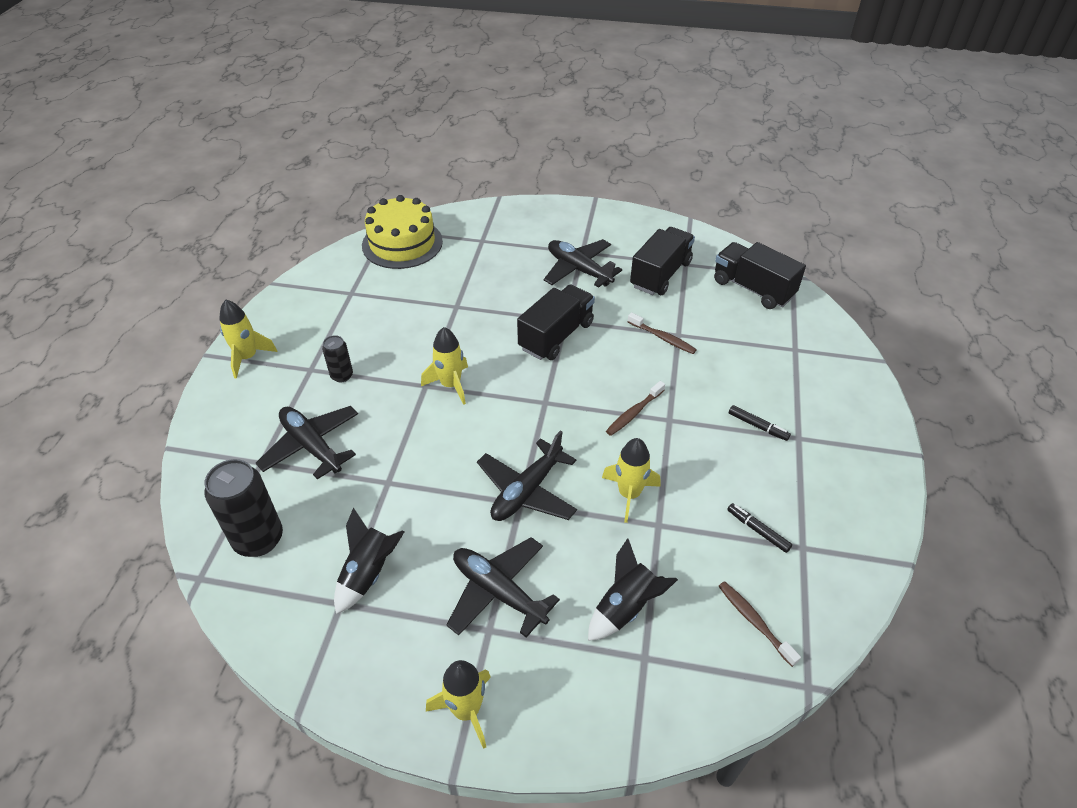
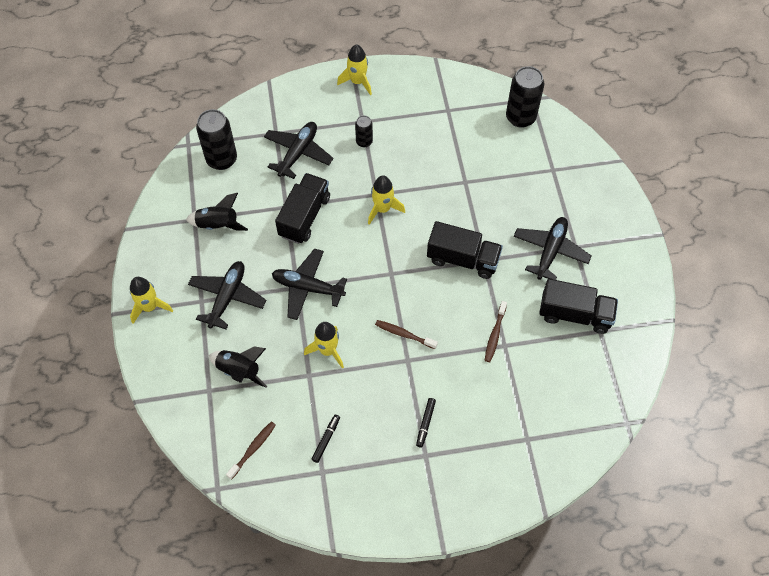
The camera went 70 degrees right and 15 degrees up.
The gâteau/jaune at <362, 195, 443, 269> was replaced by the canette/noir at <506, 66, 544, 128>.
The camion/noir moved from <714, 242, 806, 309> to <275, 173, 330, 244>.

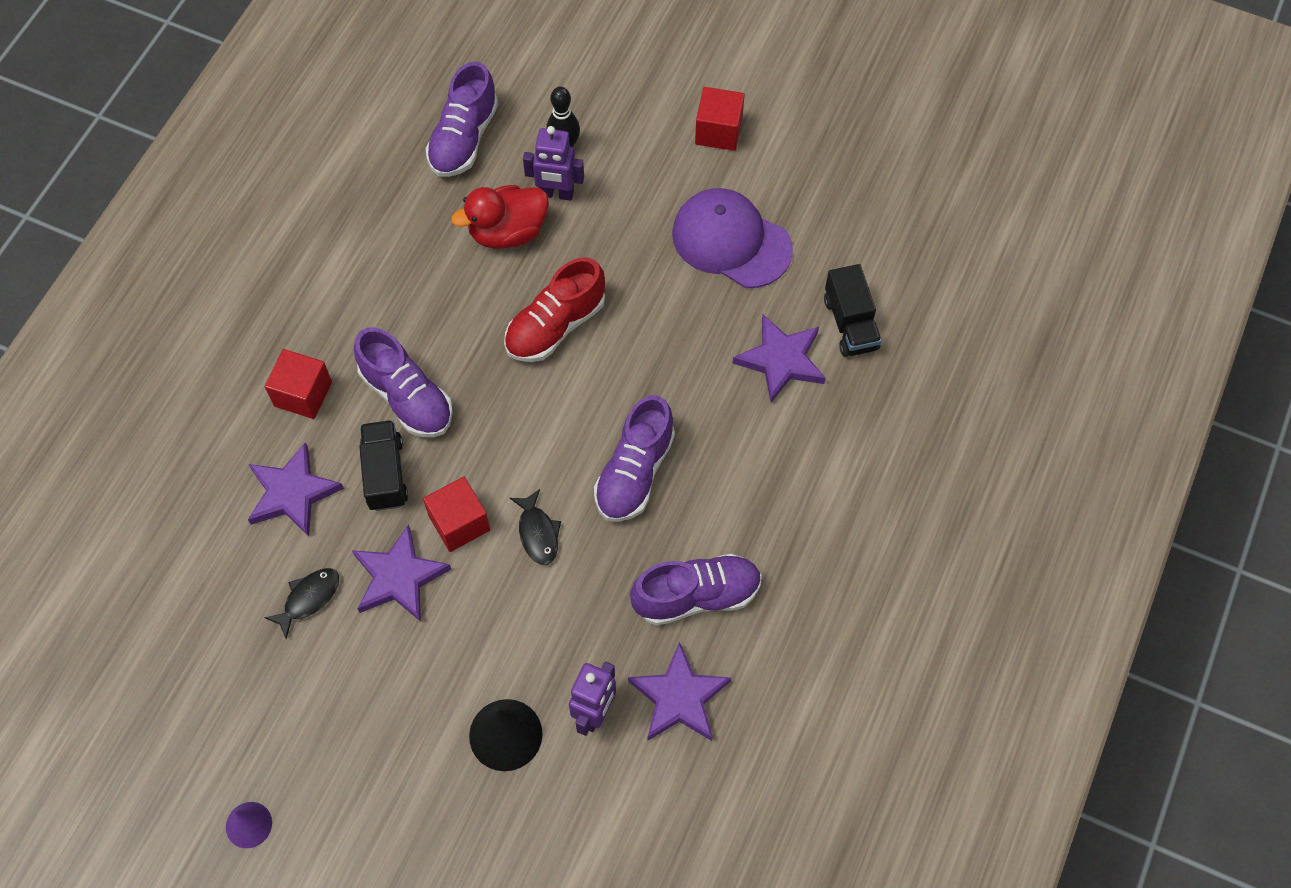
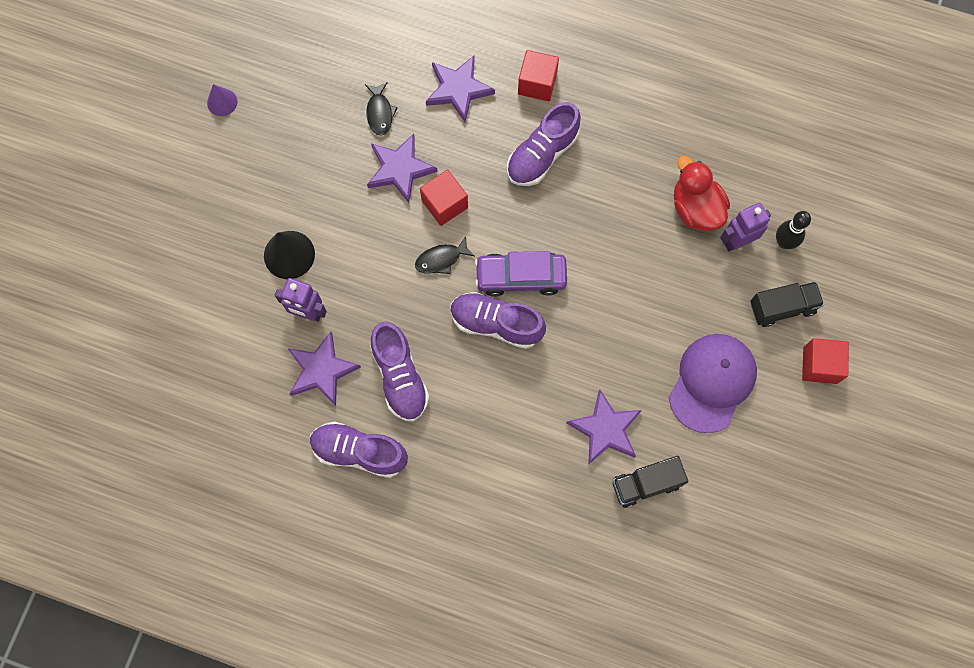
The camera went 85 degrees right and 10 degrees up.
The chaussure/violet moved from <426, 62, 498, 177> to <310, 421, 408, 478>.
The robot/violet at <523, 126, 584, 201> turned 60 degrees clockwise.
The chaussure/rouge at <504, 257, 605, 362> disappeared.
The camion/noir moved from <359, 420, 408, 511> to <750, 282, 824, 327>.
The poisson/noir at <264, 568, 339, 639> turned 45 degrees clockwise.
The voiture/violet at <475, 251, 567, 297> appeared.

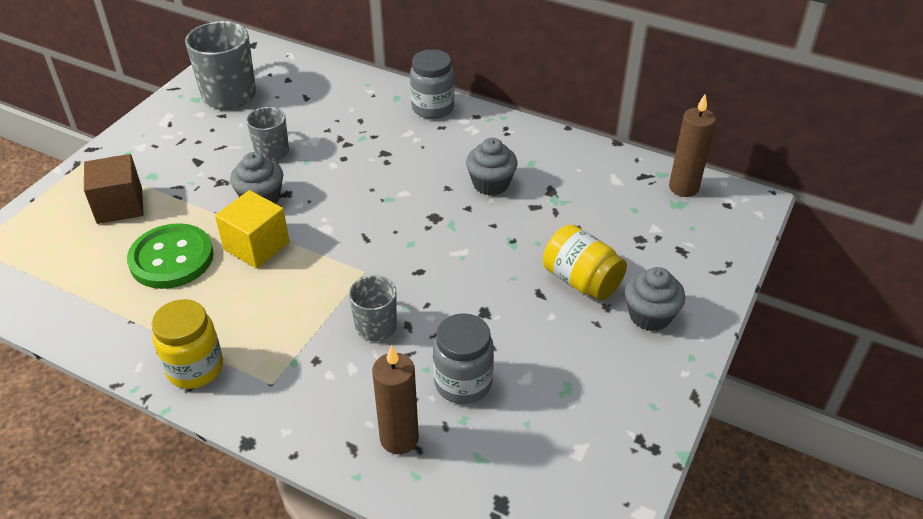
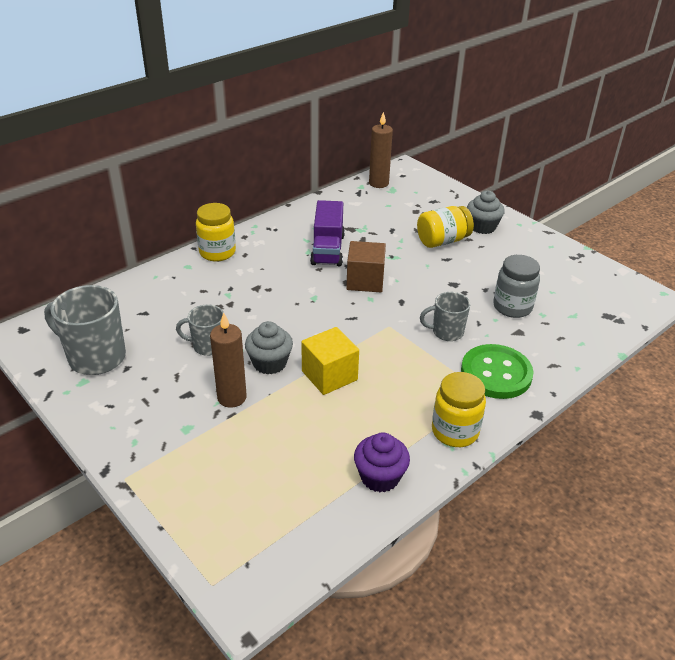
The camera went 70 degrees left and 5 degrees down.
The bocal/gris at <410, 49, 455, 119> became the bocal/jaune at <196, 203, 236, 261>.
The muffin/gris at <466, 138, 518, 196> was replaced by the camion/violet at <310, 200, 345, 266>.
The cube/marron moved from <84, 154, 143, 224> to <346, 241, 386, 292>.
The bouton/vert moved from <127, 223, 214, 289> to <461, 344, 534, 399>.
The bougie/marron moved from <372, 345, 419, 454> to <210, 312, 247, 408>.
The muffin/violet at <354, 433, 410, 492> appeared.

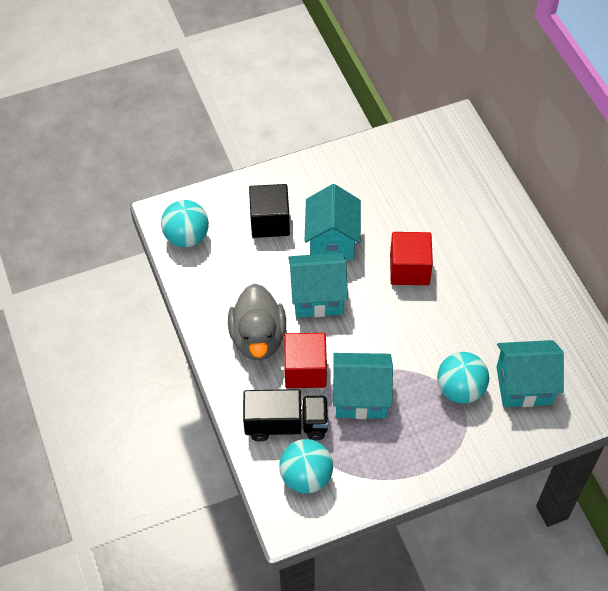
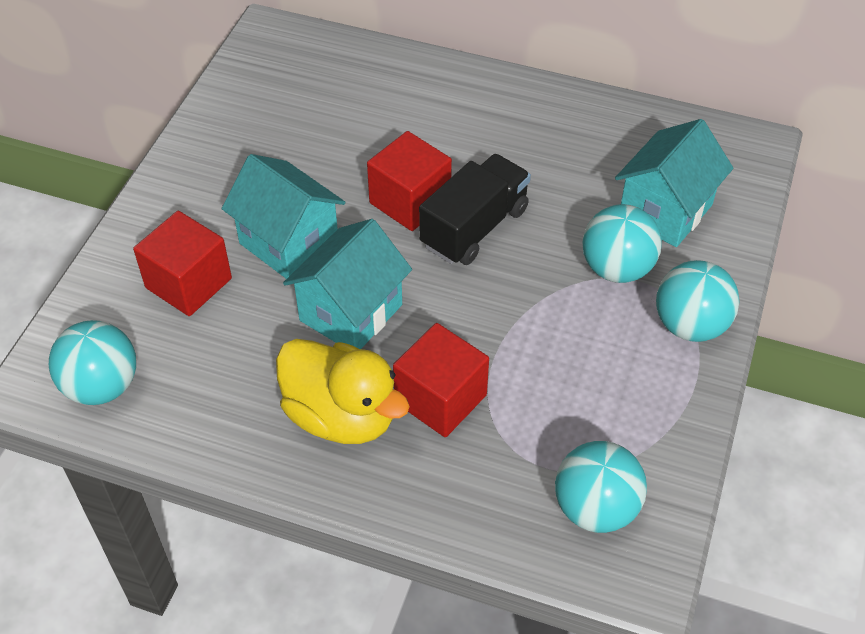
The camera went 50 degrees left and 5 degrees down.
The cube/noir at <249, 184, 290, 238> became the cube/rouge at <133, 211, 232, 316>.
The canard/gris at <228, 284, 286, 360> became the canard/jaune at <276, 339, 410, 444>.
The maison/turquoise at <333, 353, 393, 419> disappeared.
The camion/noir moved from <243, 389, 329, 442> to <419, 154, 531, 265>.
The balle/turquoise at <656, 260, 739, 342> appeared.

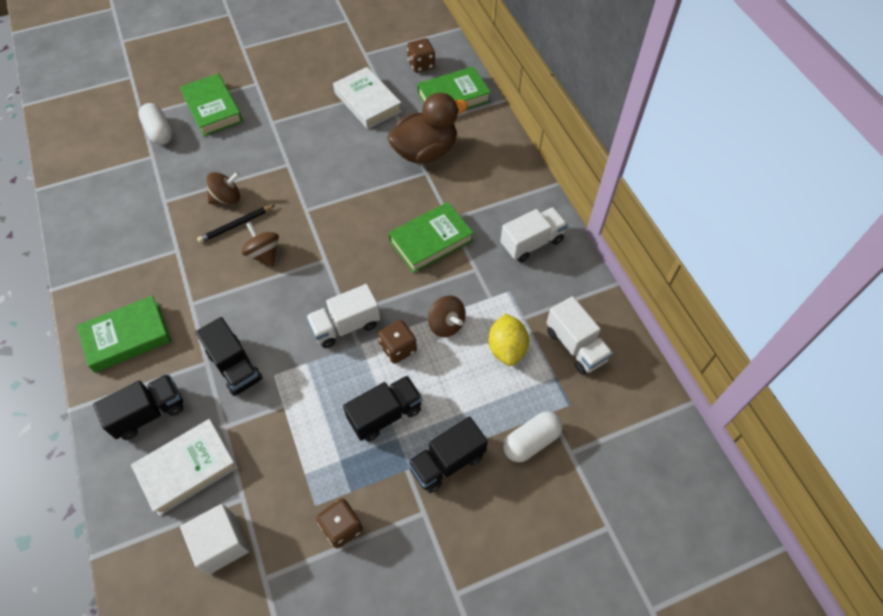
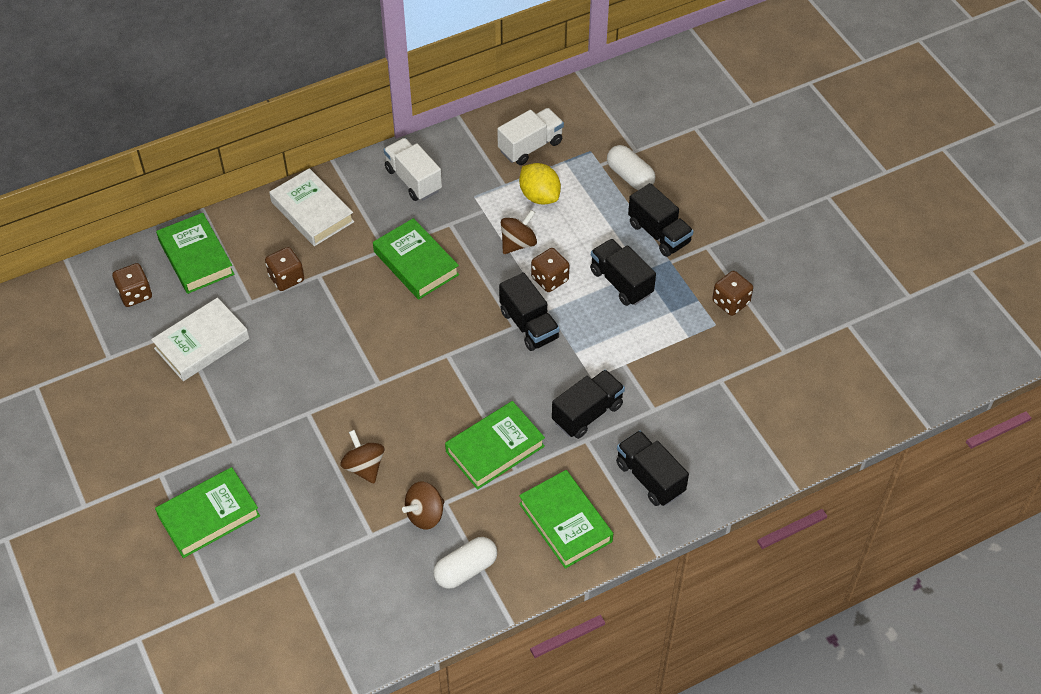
The camera went 95 degrees left and 5 degrees down.
The canard/marron at <387, 93, 468, 164> was replaced by the dé/marron at <265, 247, 304, 291>.
The gélule/blanc moved from <138, 103, 173, 145> to <433, 537, 497, 589>.
The crayon/noir at <197, 205, 275, 243> disappeared.
The toupie/marron moved from <242, 222, 279, 267> to <402, 481, 445, 530>.
The camion/blanc at <306, 284, 380, 348> became the camion/noir at <499, 273, 560, 351>.
The citron/jaune at <488, 313, 529, 366> turned 60 degrees clockwise.
The livre/blanc moved from <131, 419, 238, 516> to <269, 168, 354, 246>.
The cube/blanc at <180, 504, 250, 575> disappeared.
The livre/vert at <445, 401, 545, 490> appeared.

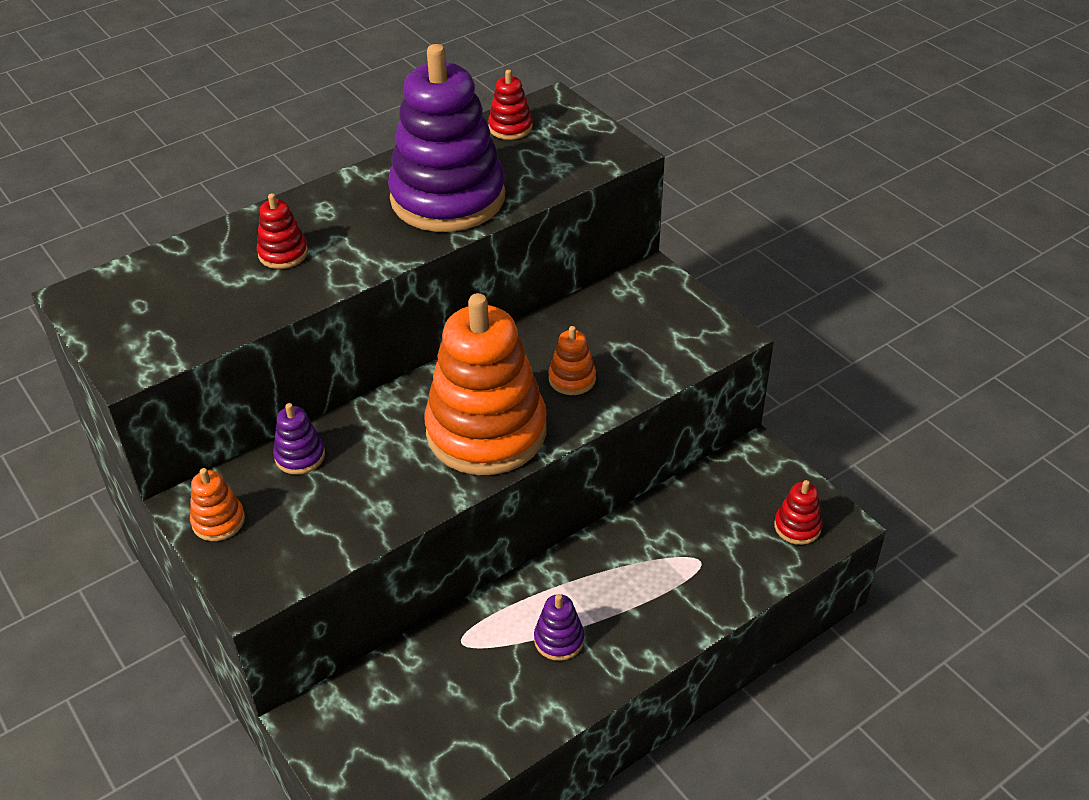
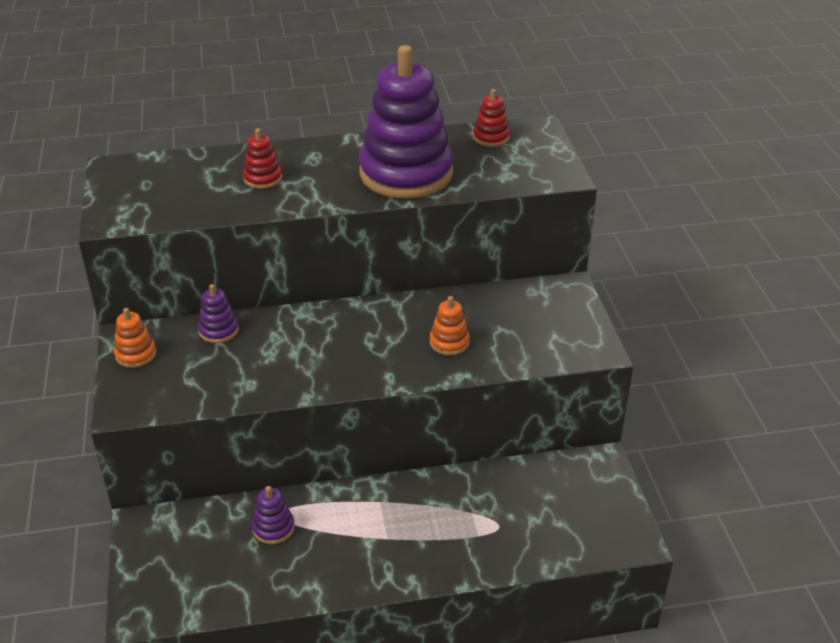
The camera went 25 degrees right and 5 degrees down.
The jouet à empiler/orange at <424, 293, 547, 475> disappeared.
The jouet à empiler/rouge at <774, 480, 823, 545> disappeared.
The jouet à empiler/violet moved from <534, 594, 584, 661> to <252, 486, 295, 544>.

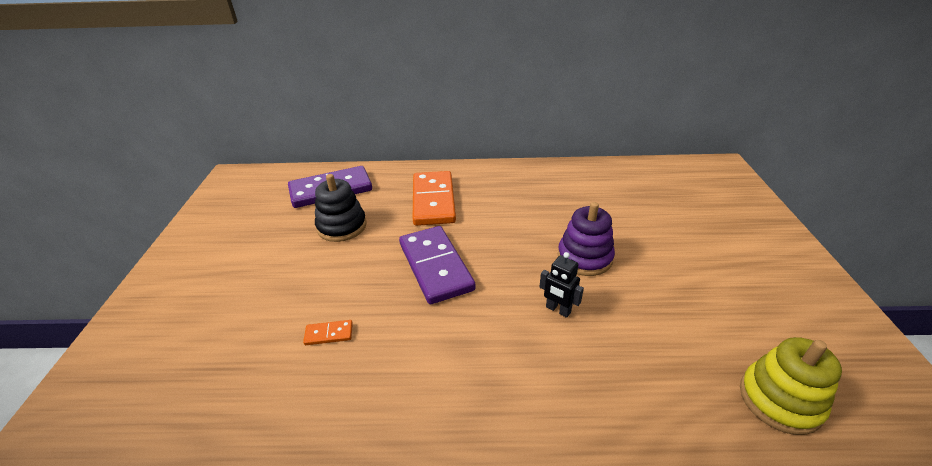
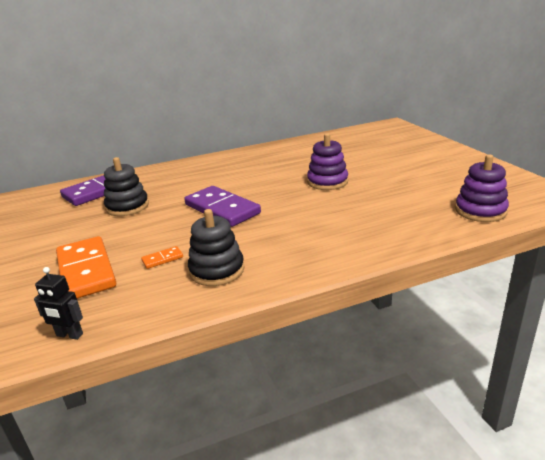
The camera went 20 degrees left and 10 degrees down.
The domino/orange moved from <413, 171, 456, 226> to <56, 236, 116, 299>.
The robot/noir moved from <539, 252, 584, 318> to <34, 267, 83, 340>.
The jouet à empiler/jaune at <740, 337, 842, 435> became the jouet à empiler/violet at <455, 154, 509, 222>.
The jouet à empiler/noir at <188, 209, 245, 286> appeared.

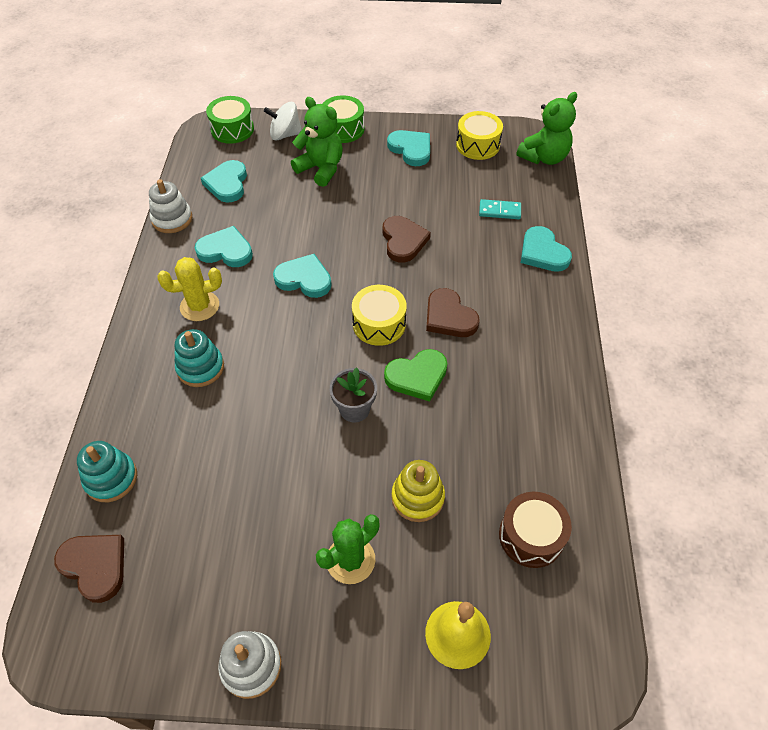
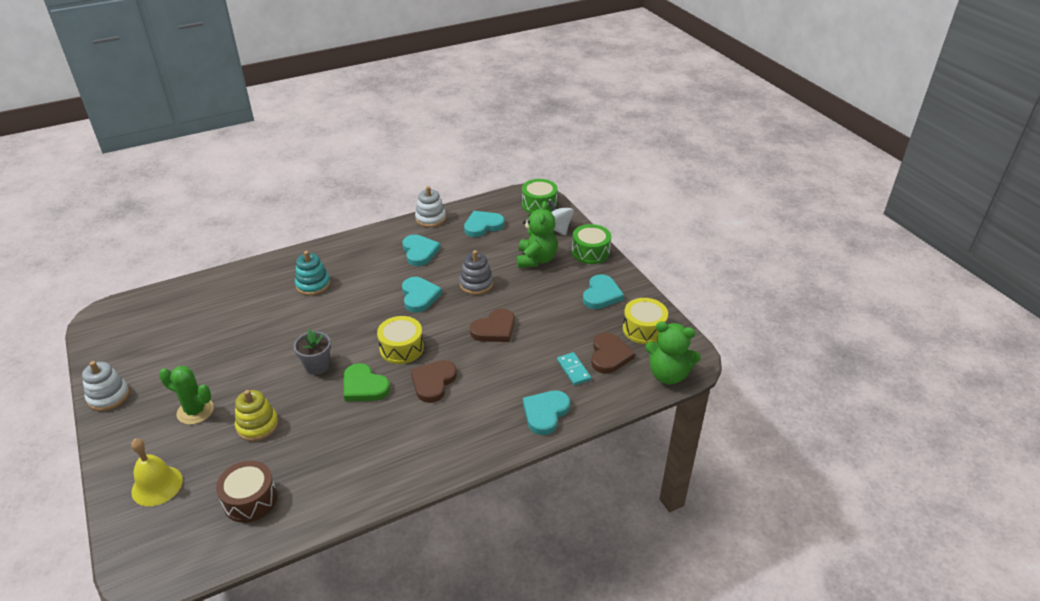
The camera went 60 degrees right and 15 degrees down.
The cactus/jaune at <157, 257, 222, 321> disappeared.
The jouet à empiler/turquoise at <77, 441, 137, 502> disappeared.
The cœur/marron moved from <54, 535, 124, 603> to <591, 332, 635, 374>.
The jouet à empiler/gris at <459, 250, 493, 295> appeared.

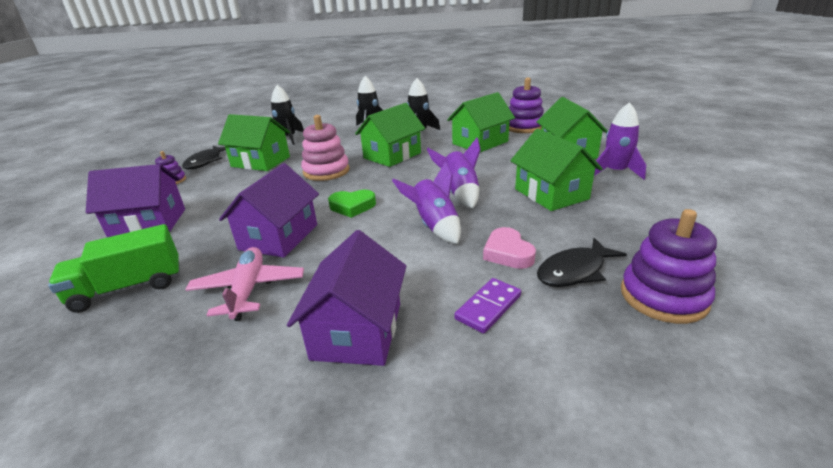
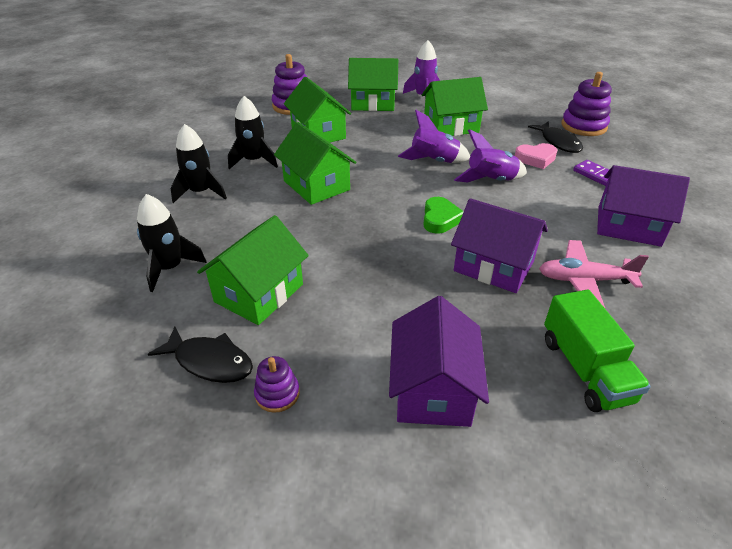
The camera went 80 degrees left and 10 degrees up.
The jouet à empiler/rose at <301, 115, 350, 181> disappeared.

